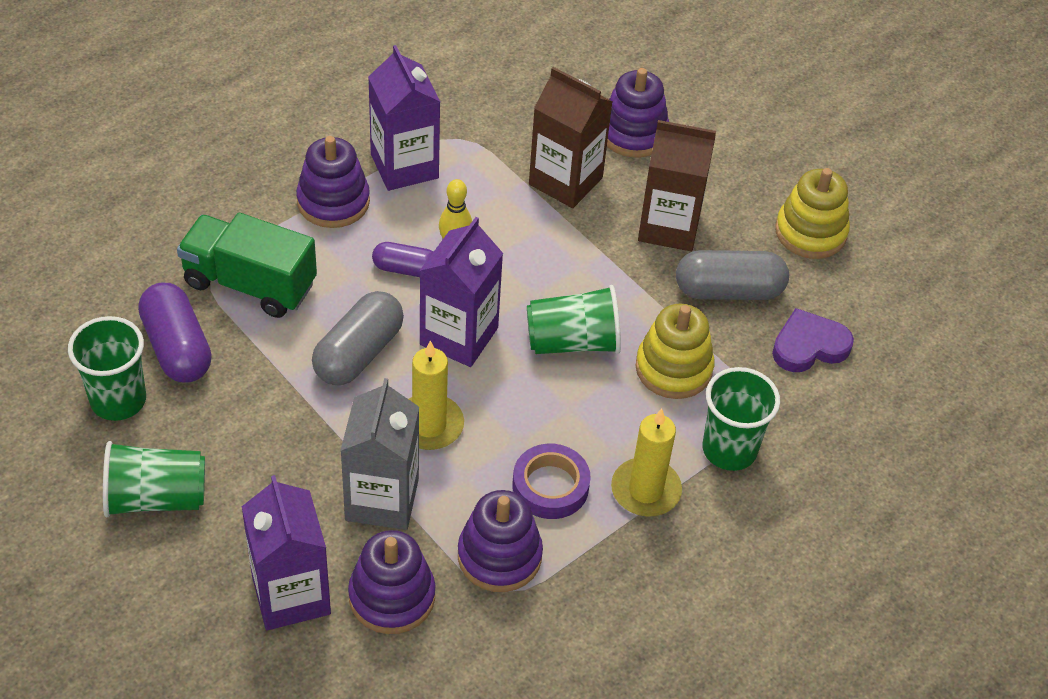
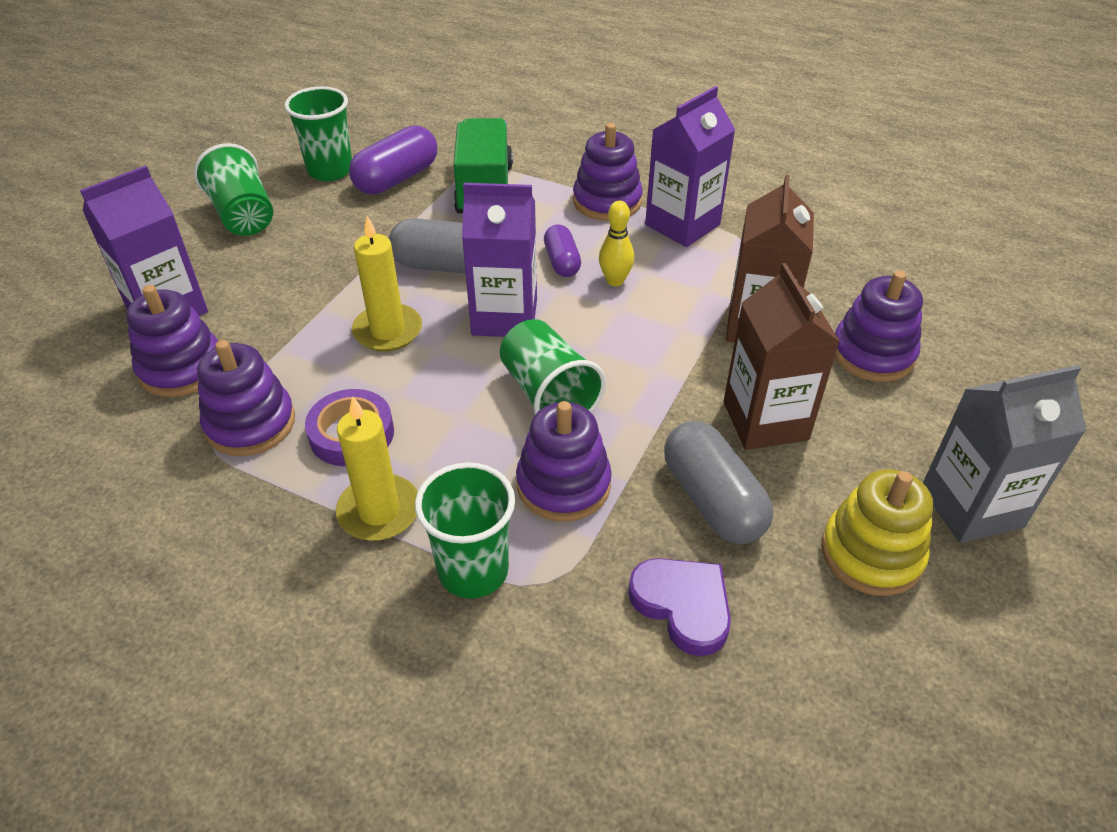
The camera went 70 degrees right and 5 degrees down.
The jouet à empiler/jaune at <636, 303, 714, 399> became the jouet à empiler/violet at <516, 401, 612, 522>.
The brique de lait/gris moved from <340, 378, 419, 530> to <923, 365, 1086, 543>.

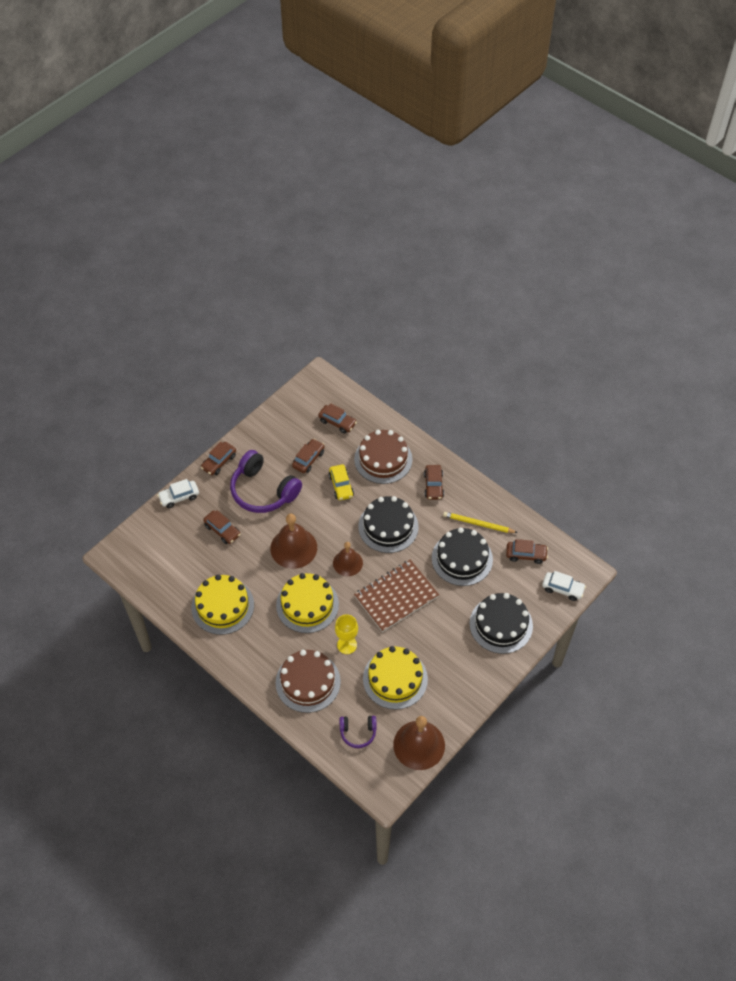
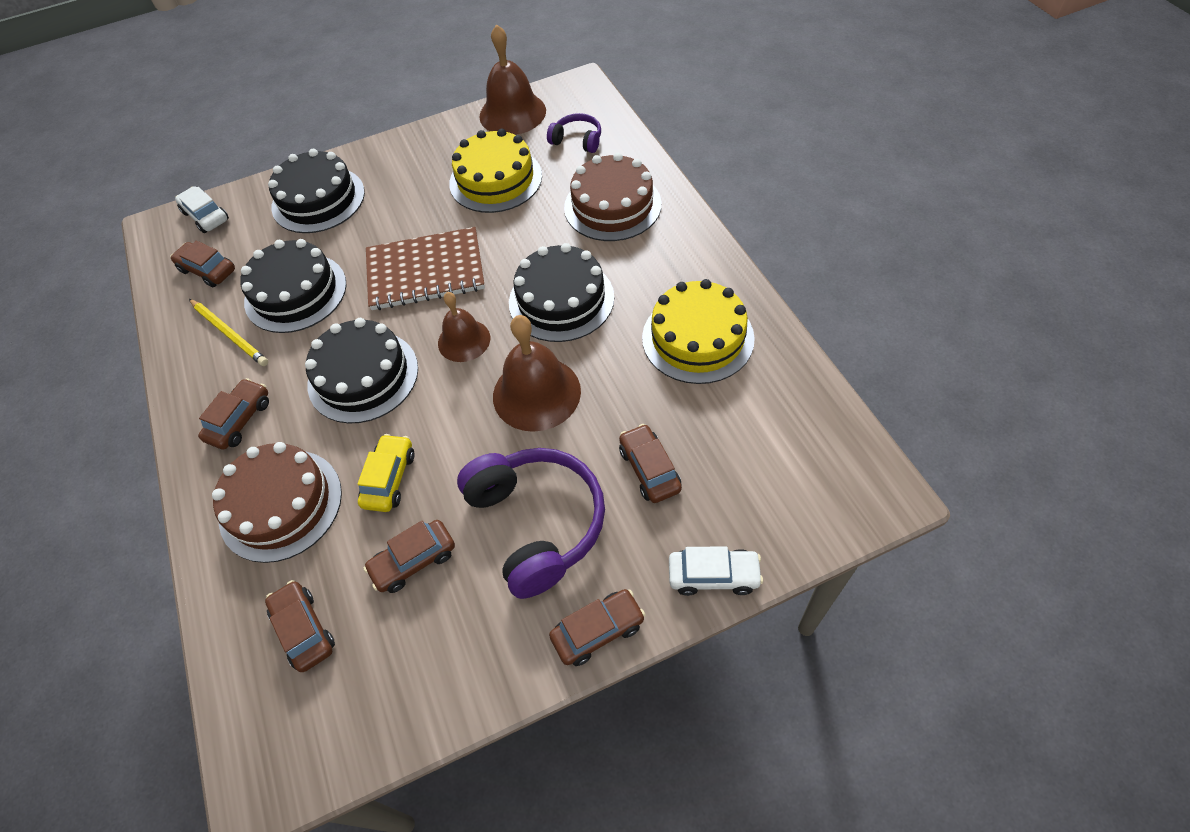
The camera went 150 degrees left and 0 degrees up.
The gâteau/jaune at <276, 573, 339, 633> became the gâteau/noir at <509, 243, 614, 342>.
The verre à pied/jaune at <335, 615, 358, 654> disappeared.

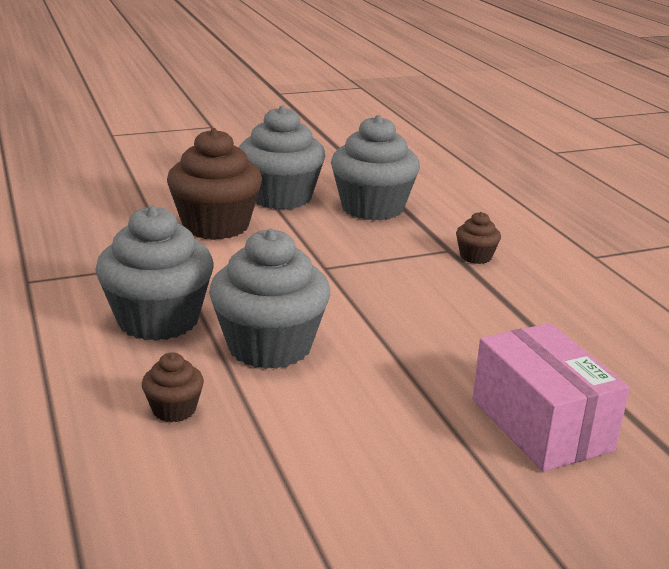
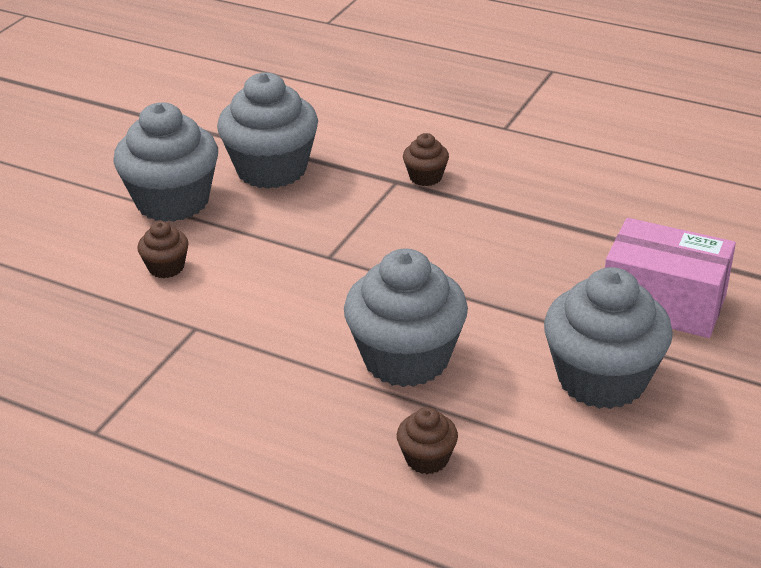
The camera went 40 degrees left and 10 degrees up.
The muffin/marron at <167, 128, 262, 240> changed to 0.46 times the size.
The muffin/gris moved from <95, 205, 214, 341> to <544, 267, 673, 409>.

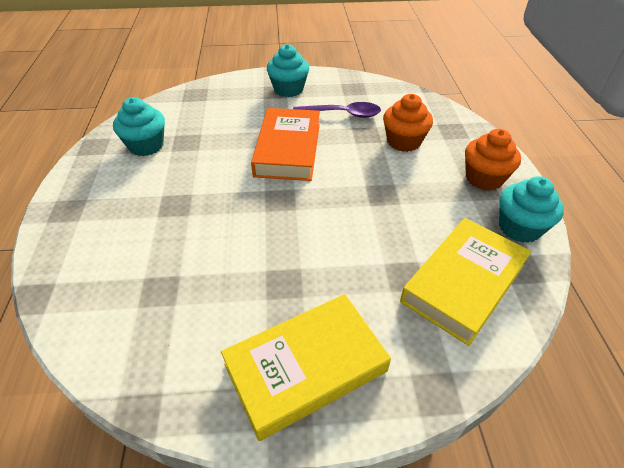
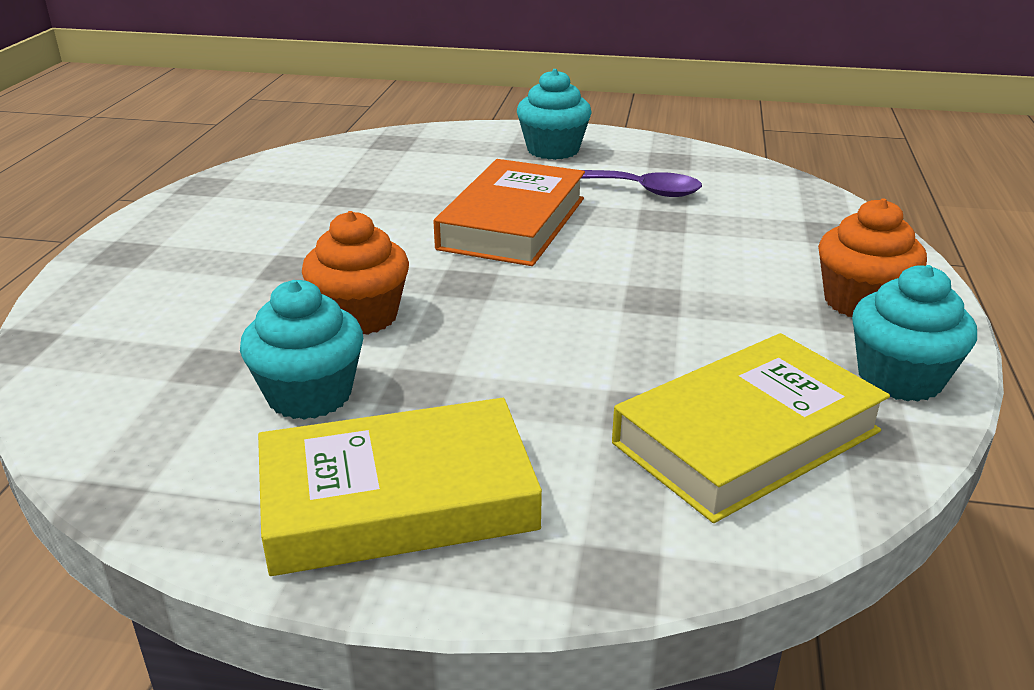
The camera went 15 degrees right and 15 degrees down.
The muffin/orange moved from <383, 94, 433, 152> to <302, 211, 409, 335>.
The muffin/turquoise moved from <113, 97, 165, 156> to <240, 280, 363, 420>.

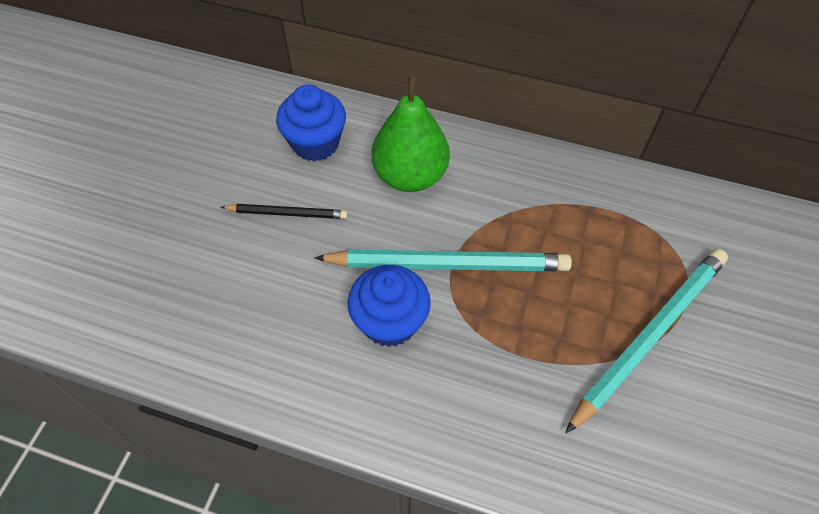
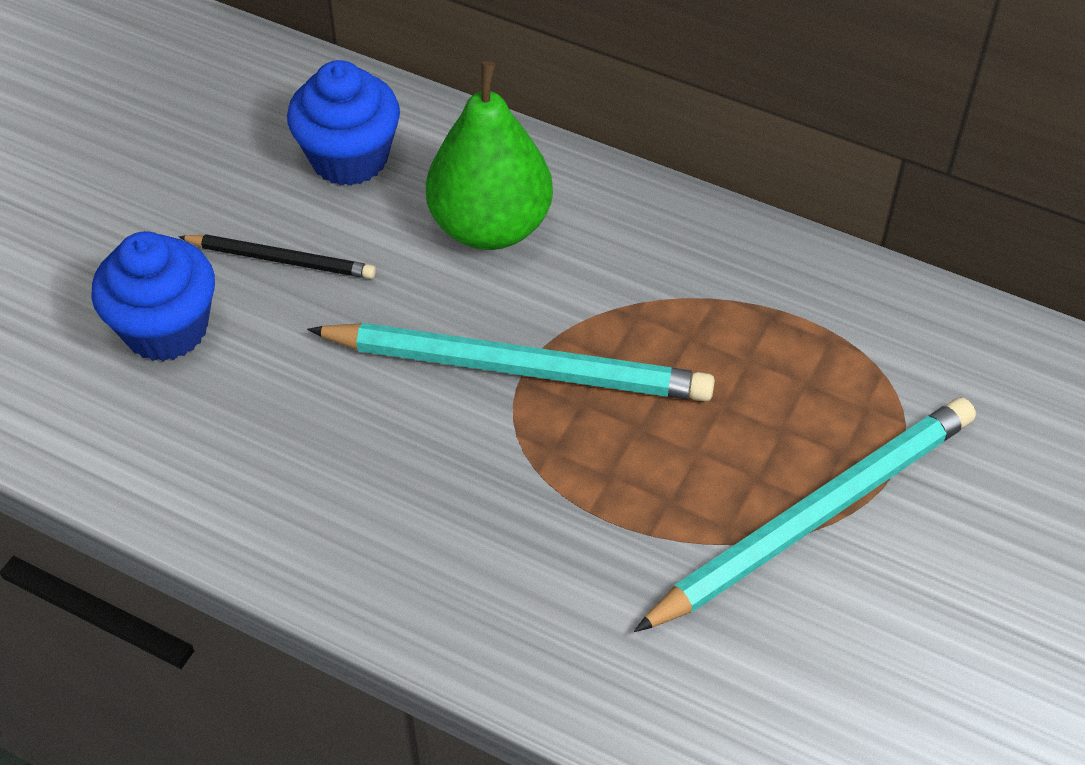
The camera went 10 degrees right and 5 degrees down.
The muffin/bleu moved from <348, 265, 431, 347> to <91, 231, 215, 361>.

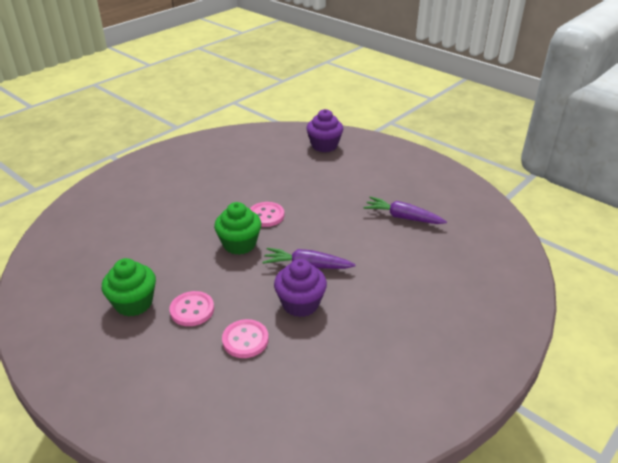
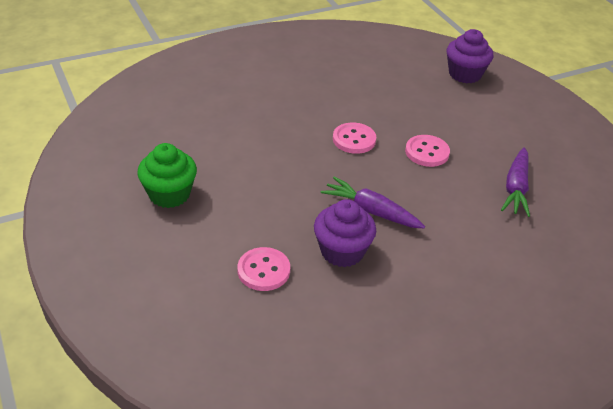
The camera went 20 degrees right and 5 degrees up.
The carotte/violet at <363, 196, 447, 224> turned 120 degrees counterclockwise.
The muffin/vert at <214, 202, 261, 255> disappeared.
The bouton/rose moved from <169, 291, 214, 326> to <405, 135, 450, 167>.

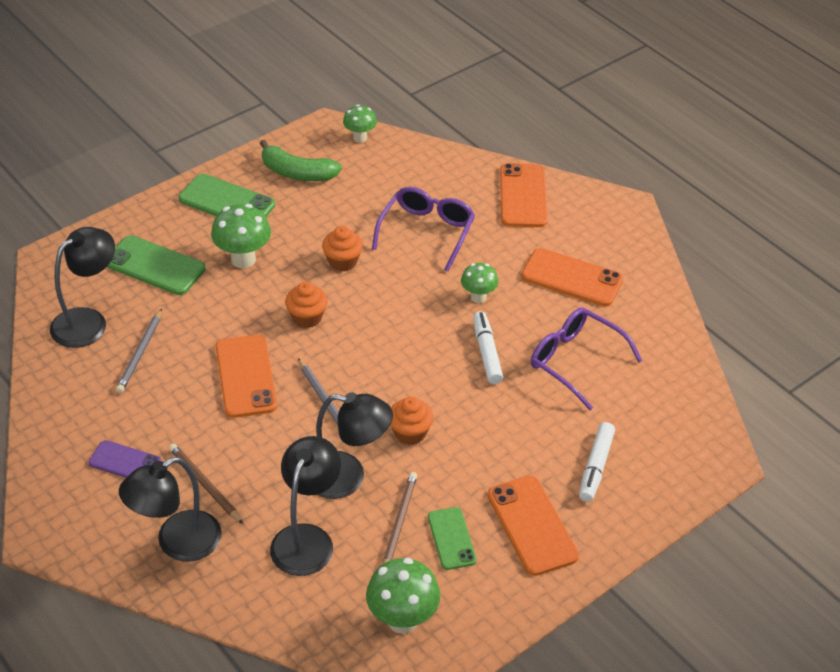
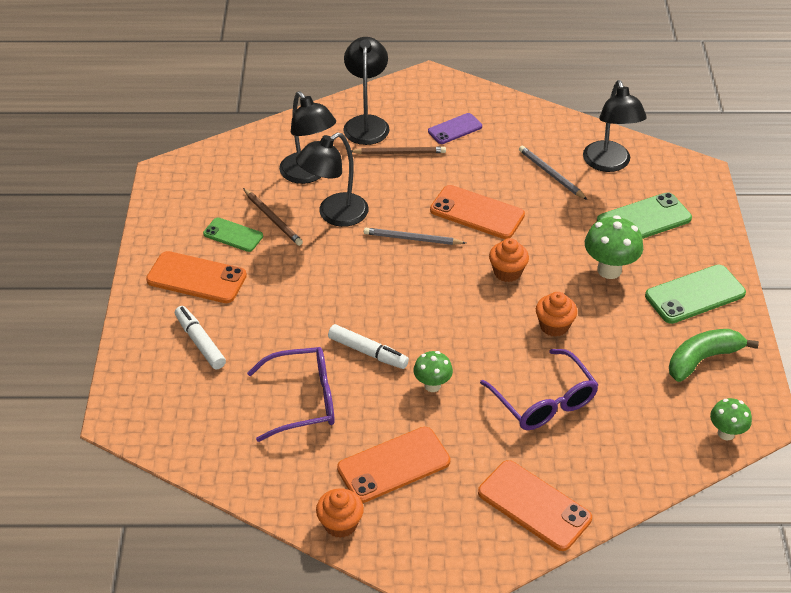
The camera went 130 degrees right and 0 degrees up.
The muffin/orange moved from <390, 397, 433, 445> to <316, 488, 364, 538>.
The champignon/vert at <366, 558, 440, 634> disappeared.

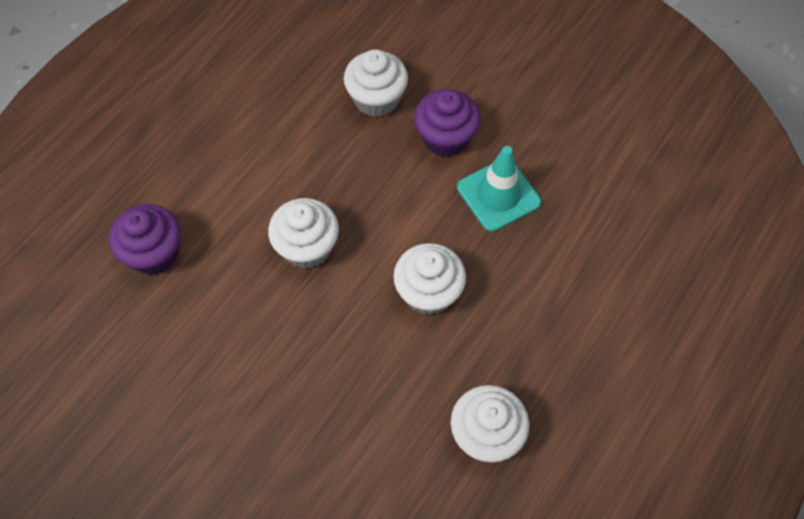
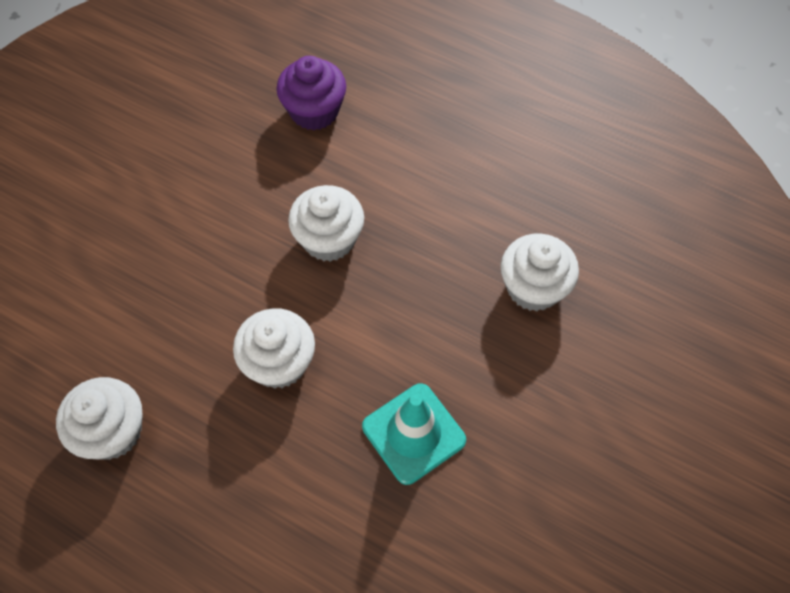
The camera went 85 degrees right and 0 degrees up.
The muffin/violet at <414, 89, 480, 157> disappeared.

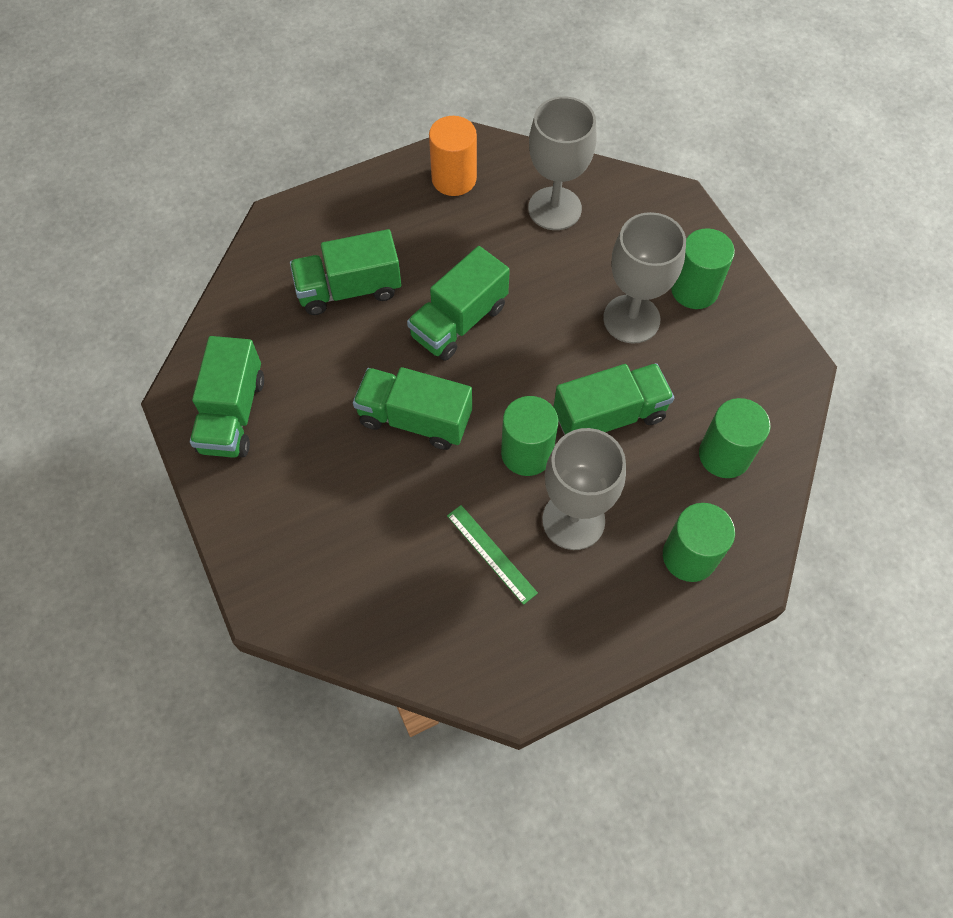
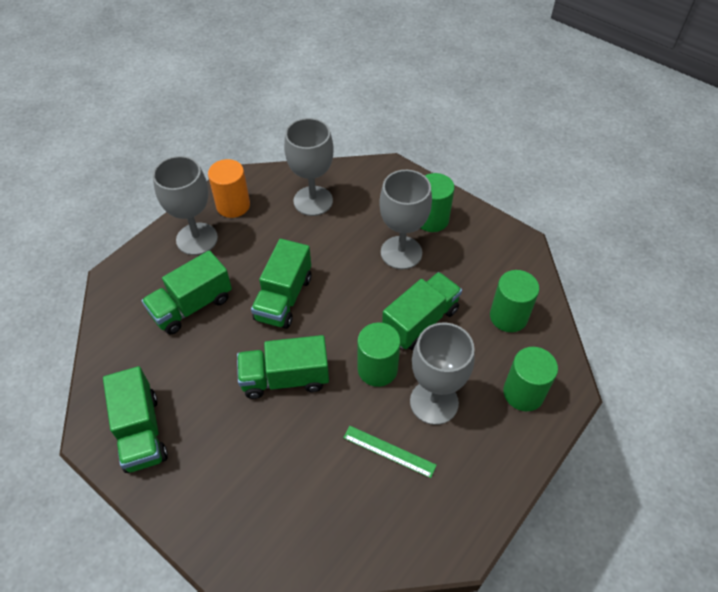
The camera went 25 degrees left and 10 degrees down.
The verre à pied/gris at <153, 156, 218, 255> appeared.

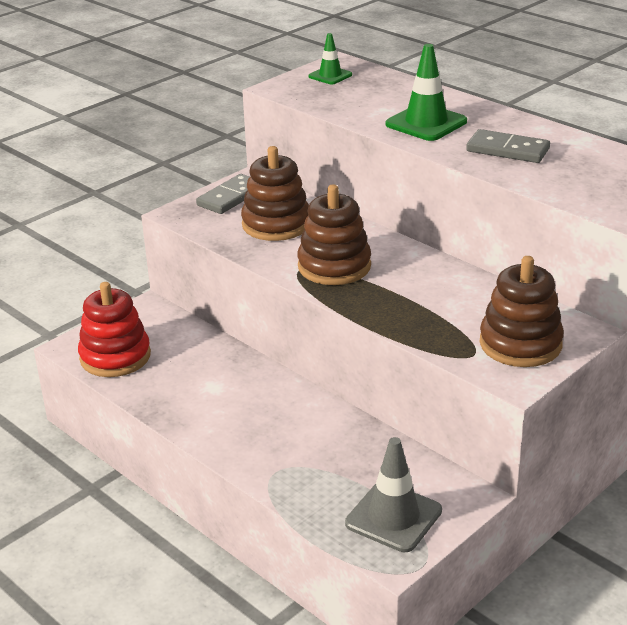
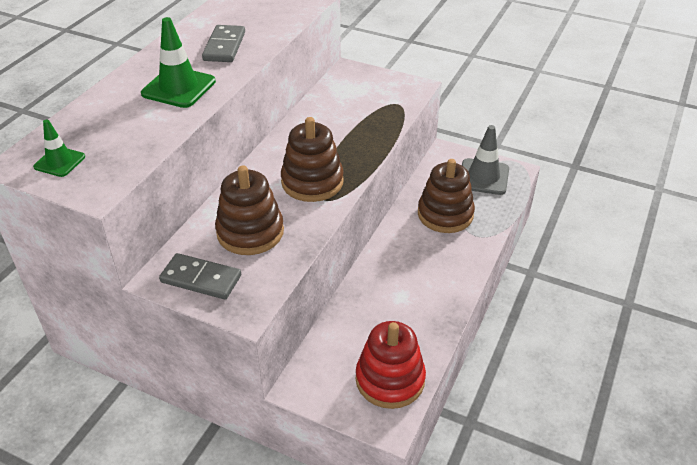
The camera went 110 degrees left and 10 degrees up.
The jouet à empiler/marron moved from <480, 256, 564, 367> to <418, 159, 475, 233>.

